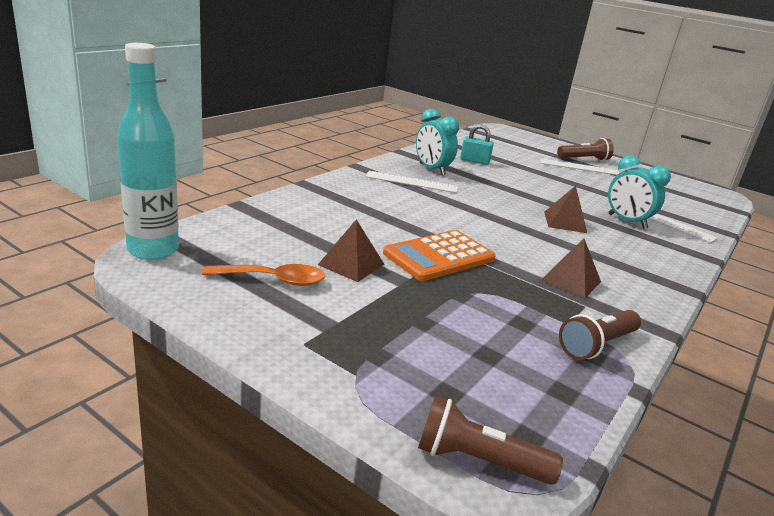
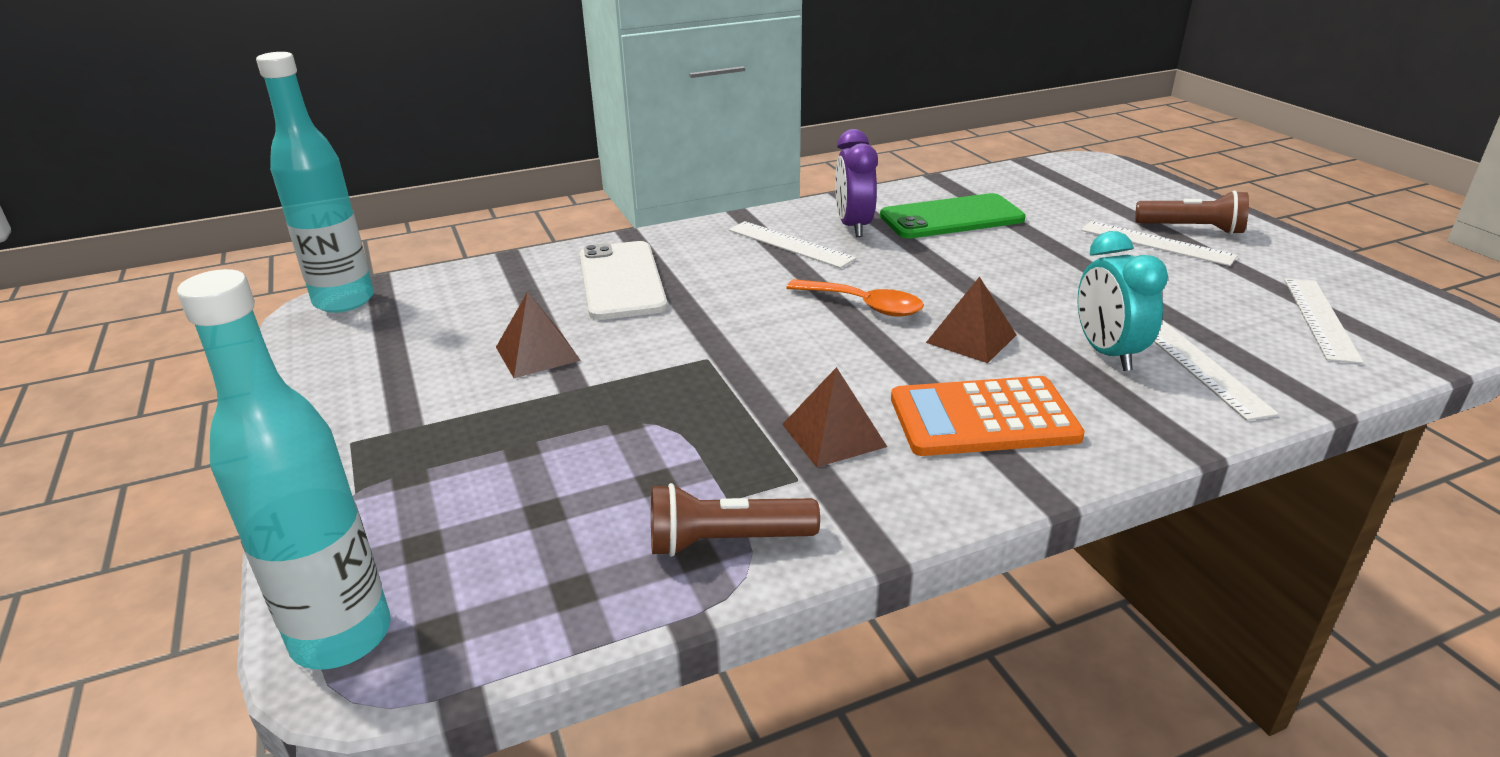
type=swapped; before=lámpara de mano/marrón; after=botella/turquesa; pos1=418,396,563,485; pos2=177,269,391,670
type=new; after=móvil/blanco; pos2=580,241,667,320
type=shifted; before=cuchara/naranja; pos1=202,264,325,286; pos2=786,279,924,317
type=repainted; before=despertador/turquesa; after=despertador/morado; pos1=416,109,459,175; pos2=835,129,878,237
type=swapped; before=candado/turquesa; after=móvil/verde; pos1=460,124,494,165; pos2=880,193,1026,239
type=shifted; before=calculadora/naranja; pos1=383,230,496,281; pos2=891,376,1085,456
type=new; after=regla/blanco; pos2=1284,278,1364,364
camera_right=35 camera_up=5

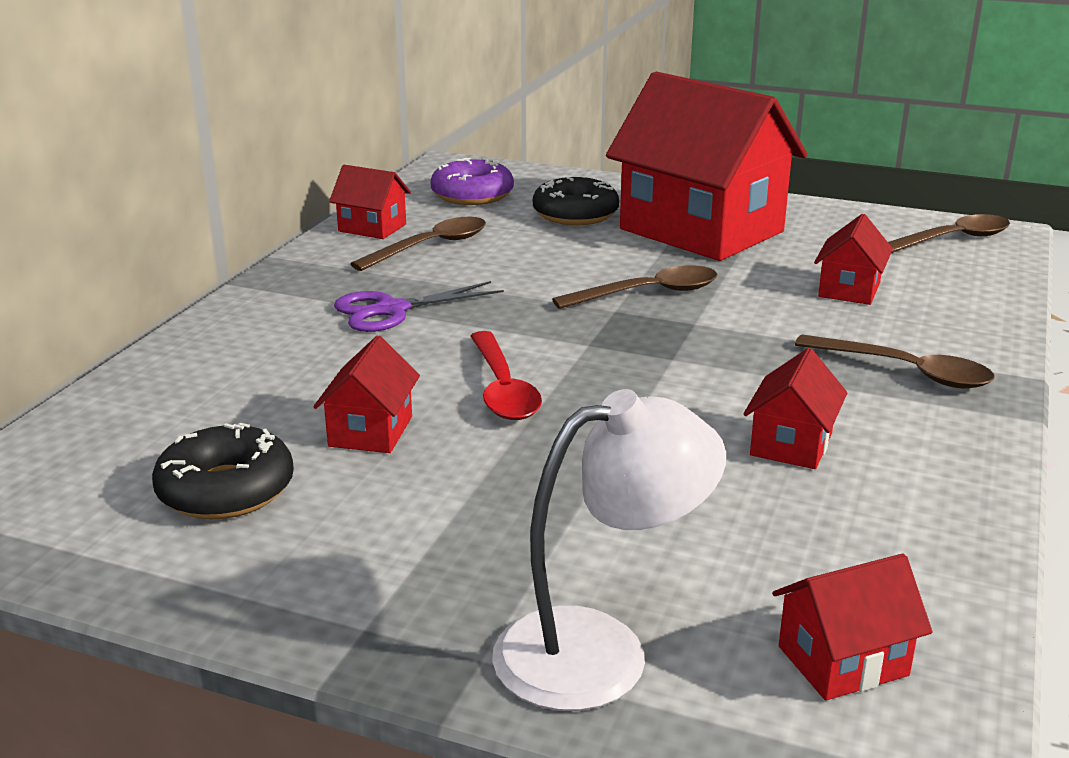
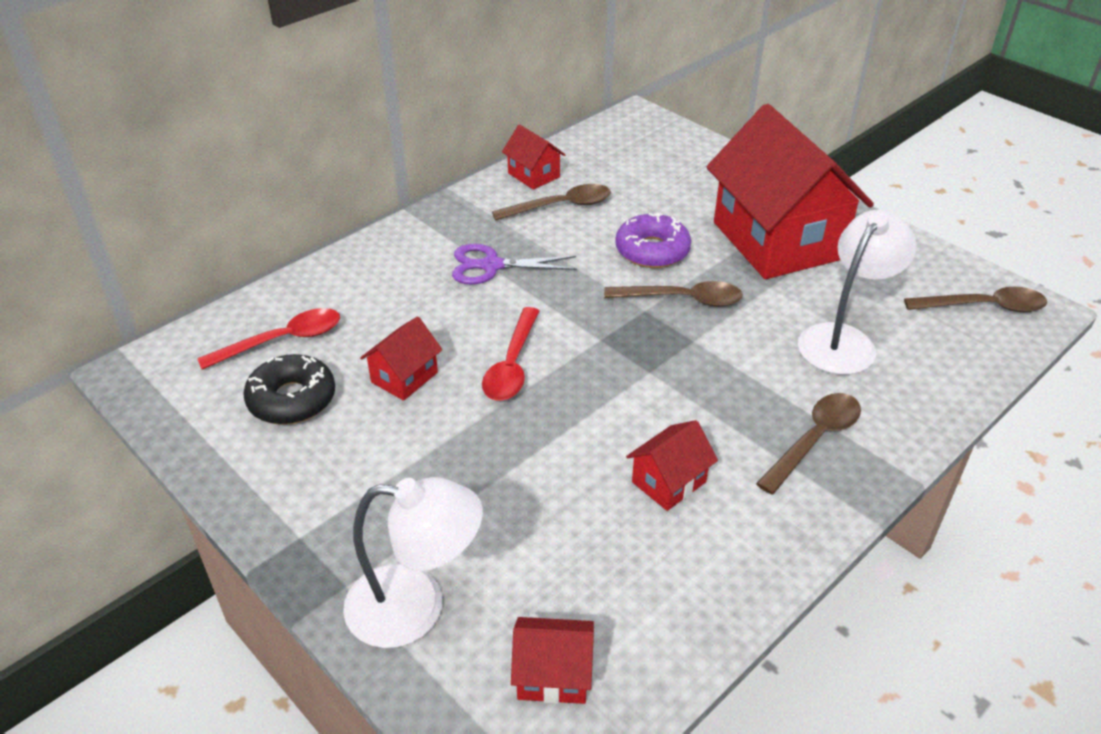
type=new; after=cuchara/rojo; pos2=197,308,340,370
type=shifted; before=rosquilla/morado; pos1=431,158,514,205; pos2=615,213,691,268
type=rotated; before=cuchara/marrón; pos1=794,334,995,388; pos2=756,393,861,495; turn=-105
type=swapped; before=casa/rojo; after=lámpara/blanco; pos1=814,214,893,305; pos2=798,210,917,375
type=gone; before=rosquilla/negro; pos1=533,177,619,225
camera_right=25 camera_up=15

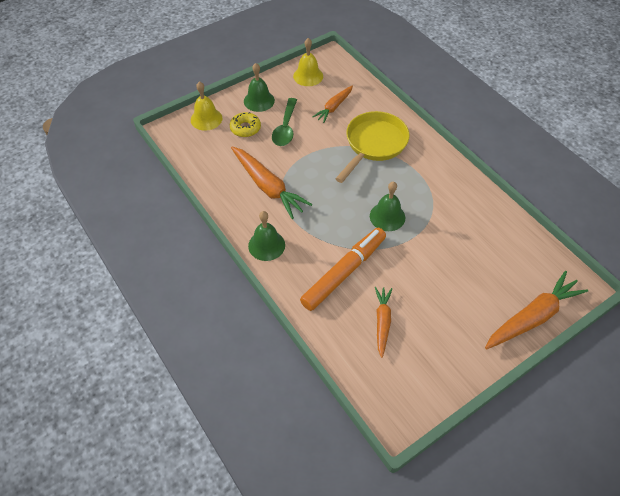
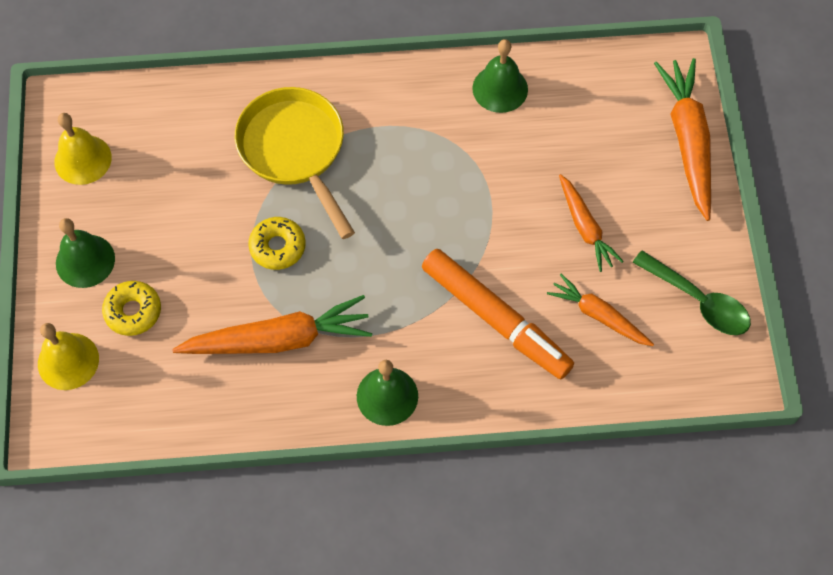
type=new; after=rosquilla/amarillo; pos2=248,217,306,270
type=rotated; before=rotulador/naranja; pos1=300,228,386,311; pos2=422,249,574,379; turn=150
type=shifted; before=campana/verde; pos1=370,182,405,231; pos2=472,39,528,113
type=shifted; before=zanahoria/naranja; pos1=313,85,353,123; pos2=559,174,624,272
type=shifted; before=cuchara/verde; pos1=272,98,297,146; pos2=632,250,751,335
camera_right=-60 camera_up=10

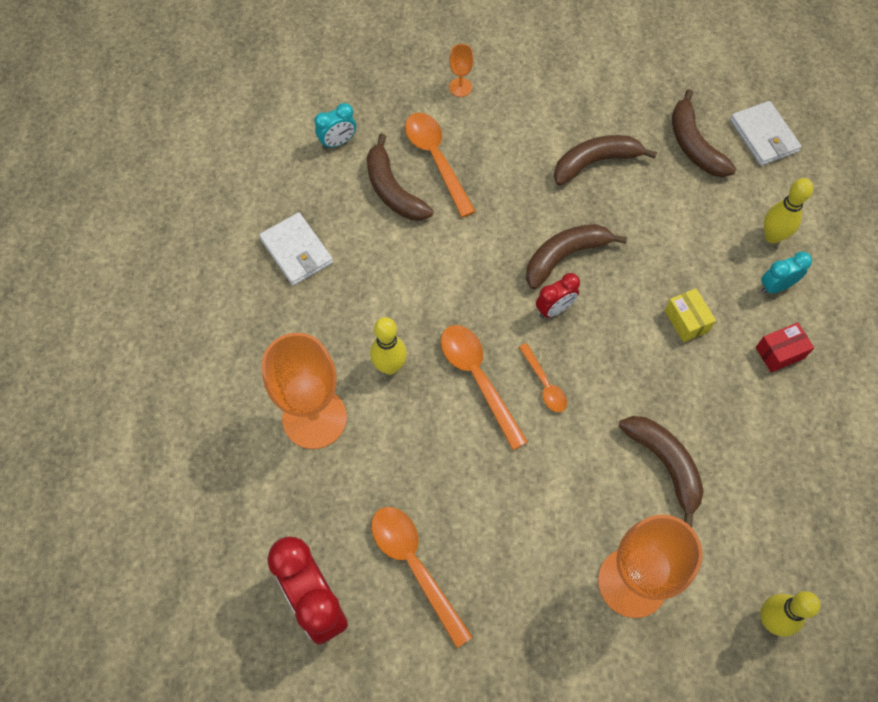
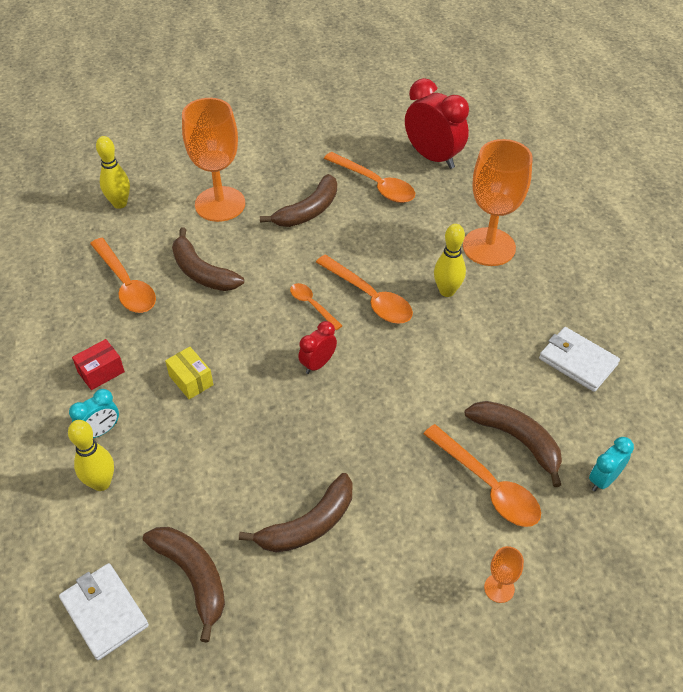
type=new; after=cuchara/naranja; pos2=90,238,156,313
type=shifted; before=plátano/marrón; pos1=526,224,627,289; pos2=260,174,337,227
camera_right=165 camera_up=-15

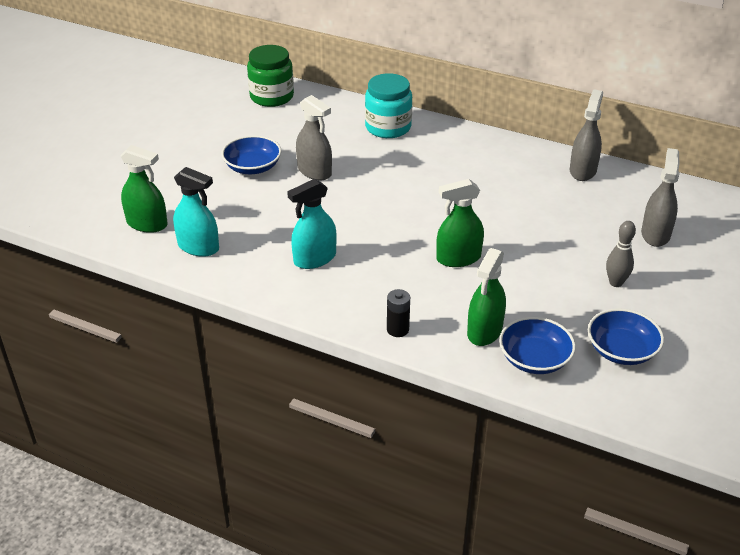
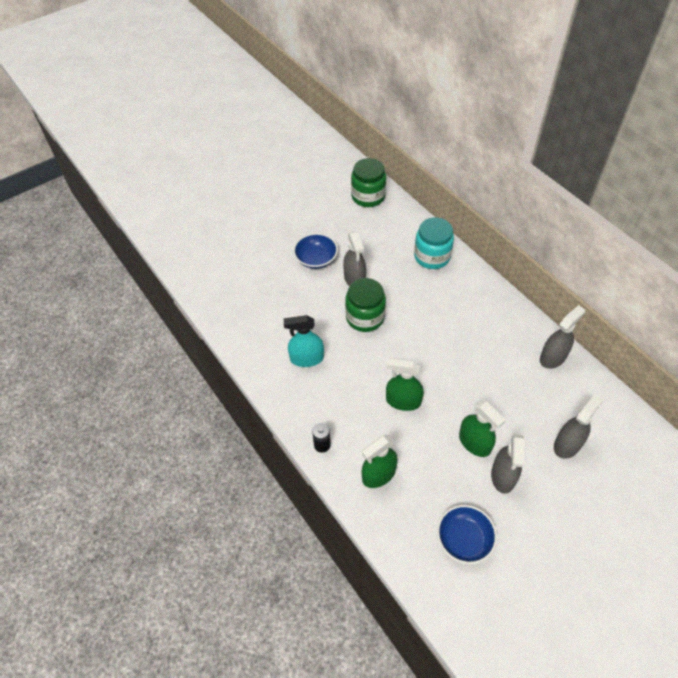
type=new; after=tarro/verde; pos2=345,278,386,332
type=shifted; before=pulverizador/verde; pos1=120,145,168,233; pos2=459,400,506,457
type=swapped; before=bolo/gris; after=pulverizador/gris; pos1=606,221,636,287; pos2=491,434,524,494
type=gone; before=pulverizador/turquesa; pos1=173,167,219,257
type=gone; before=cuenco/azul; pos1=499,317,576,374
camera_right=30 camera_up=15

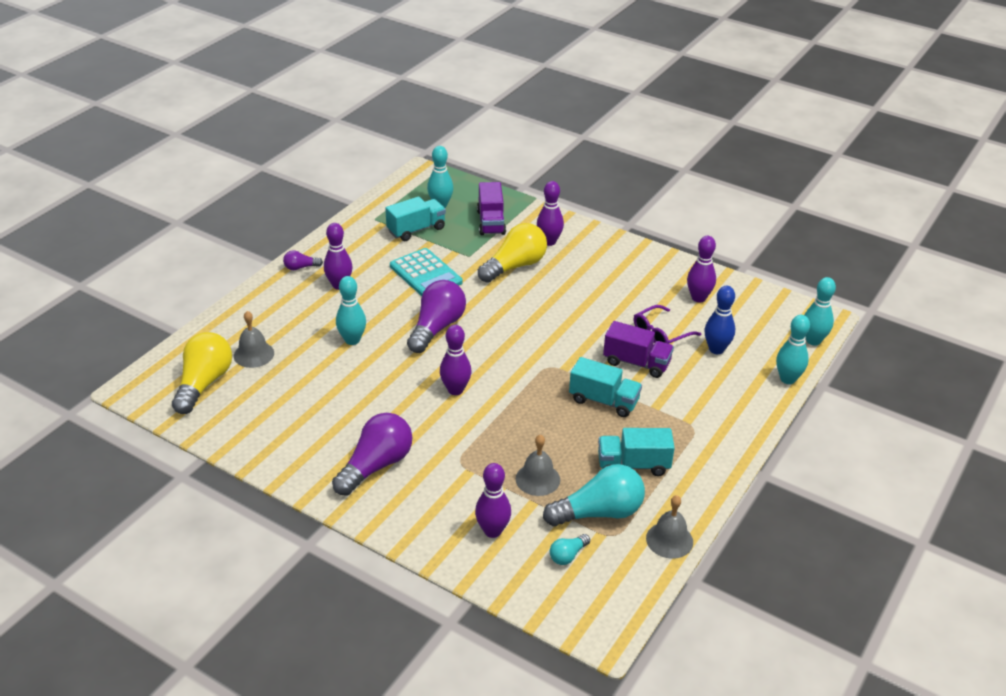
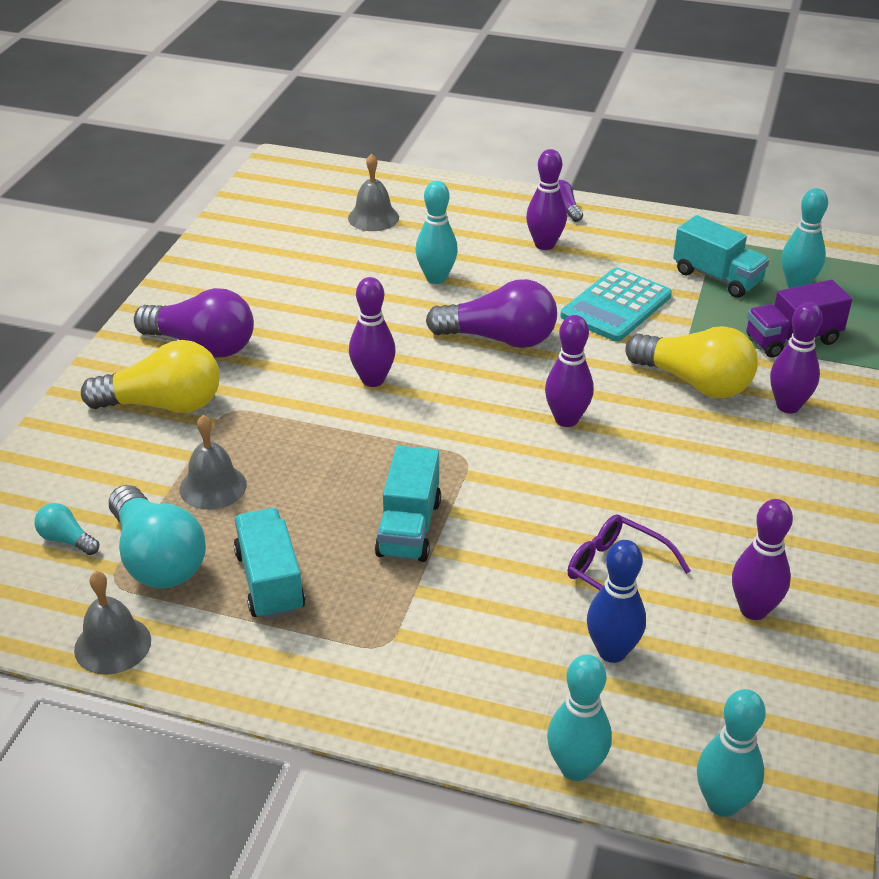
type=shifted; before=bombilla/amarillo; pos1=172,332,232,414; pos2=81,340,220,413
type=shifted; before=bolo/morado; pos1=475,463,511,538; pos2=545,315,594,427
type=gone; before=camión/morado; pos1=603,321,674,378
camera_right=75 camera_up=0

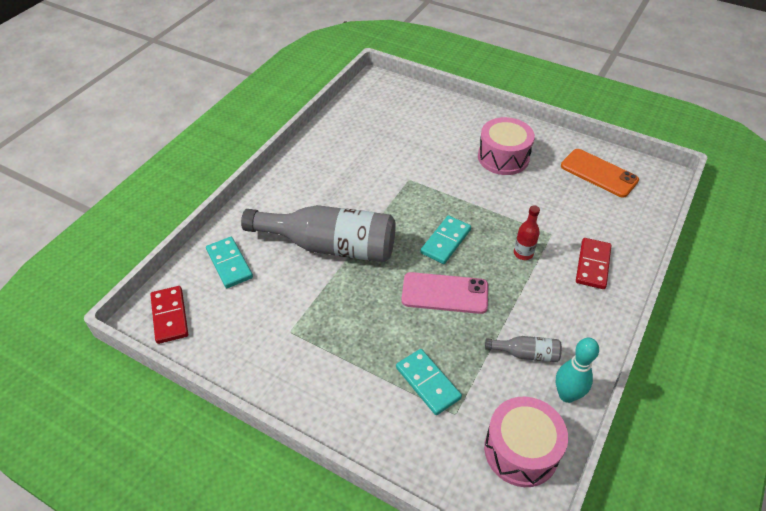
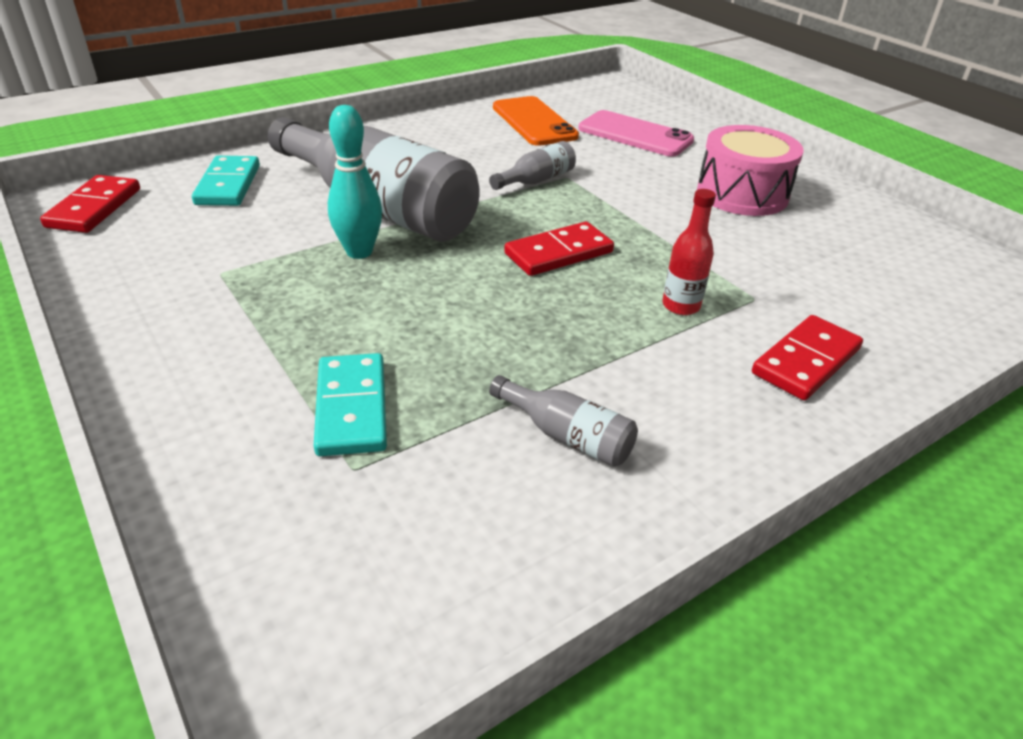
type=shifted; before=bolo/turquesa; pos1=556,338,599,403; pos2=328,105,382,259
type=new; after=botella/gris; pos2=489,141,576,190
type=shifted; before=móvil/naranja; pos1=561,149,639,198; pos2=493,96,579,146
type=repainted; before=ficha de dominó/turquesa; after=ficha de dominó/rojo; pos1=420,215,471,264; pos2=504,221,614,276
type=shifted; before=móvil/rosa; pos1=401,272,488,314; pos2=578,110,694,157
type=gone; before=tambor/rosa; pos1=484,397,568,487
camera_right=25 camera_up=-10

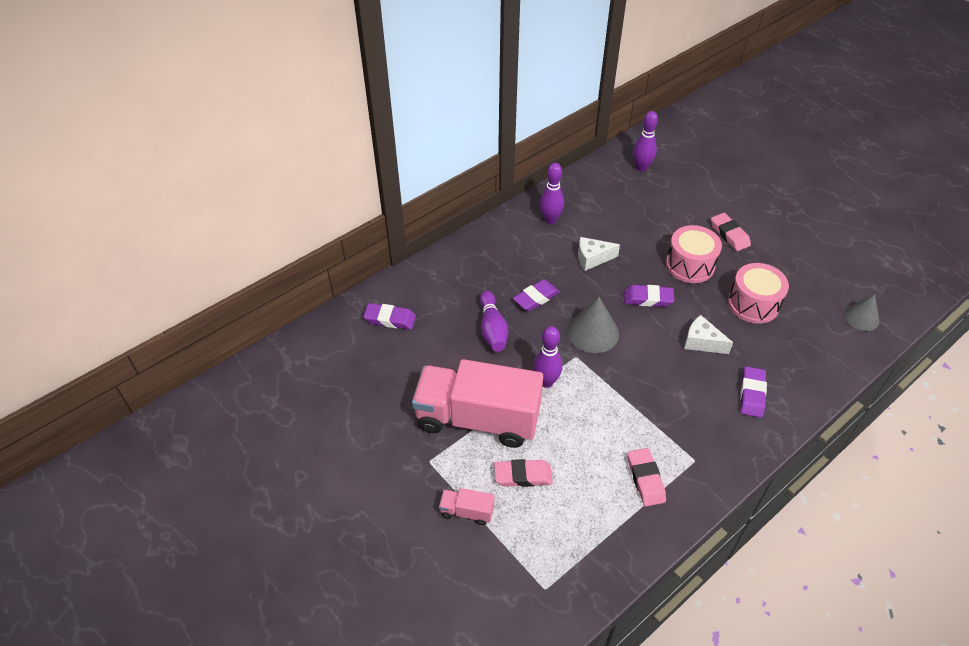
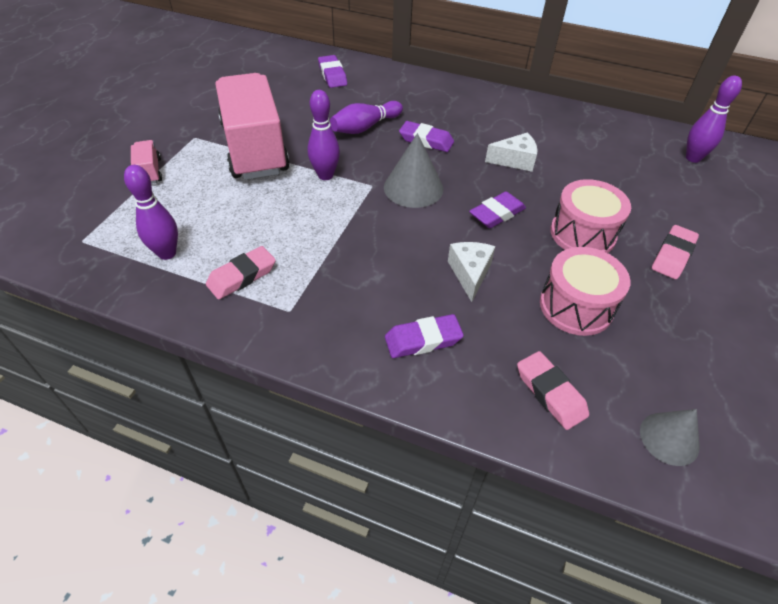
type=shifted; before=bolo/morado; pos1=540,163,564,224; pos2=124,165,178,260
type=rotated; before=goma de borrar/morado; pos1=624,285,674,307; pos2=469,192,526,228; turn=75
type=rotated; before=queso/blanco; pos1=578,237,620,271; pos2=485,132,537,172; turn=120
type=shifted; before=goma de borrar/rosa; pos1=494,459,553,487; pos2=517,351,589,430
camera_right=60 camera_up=0

